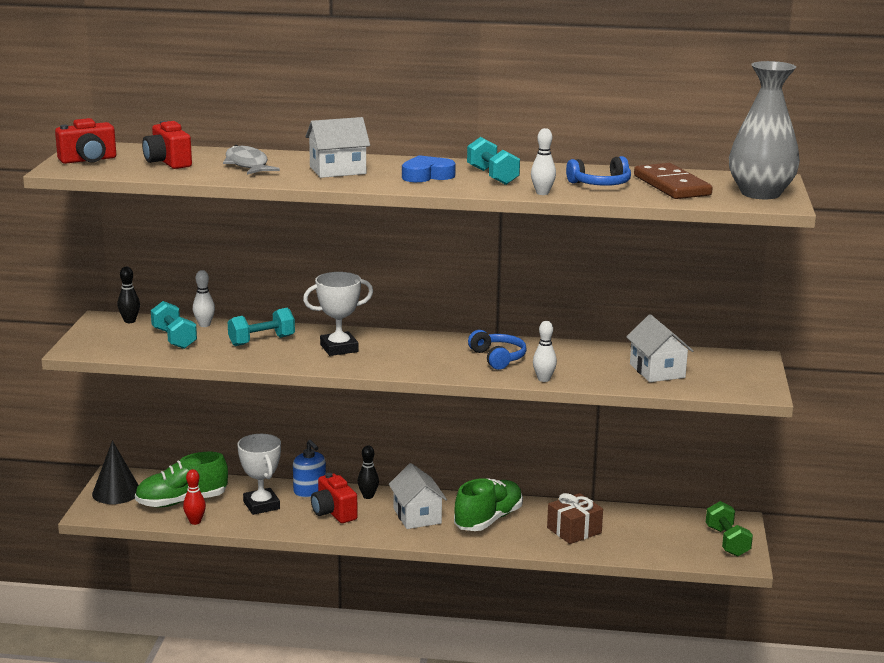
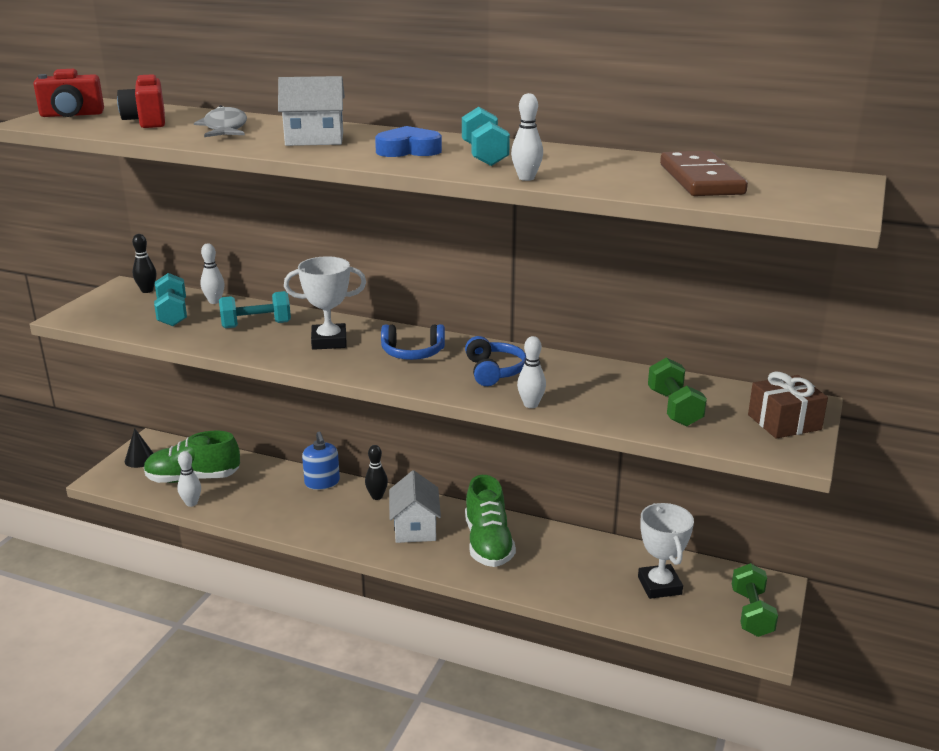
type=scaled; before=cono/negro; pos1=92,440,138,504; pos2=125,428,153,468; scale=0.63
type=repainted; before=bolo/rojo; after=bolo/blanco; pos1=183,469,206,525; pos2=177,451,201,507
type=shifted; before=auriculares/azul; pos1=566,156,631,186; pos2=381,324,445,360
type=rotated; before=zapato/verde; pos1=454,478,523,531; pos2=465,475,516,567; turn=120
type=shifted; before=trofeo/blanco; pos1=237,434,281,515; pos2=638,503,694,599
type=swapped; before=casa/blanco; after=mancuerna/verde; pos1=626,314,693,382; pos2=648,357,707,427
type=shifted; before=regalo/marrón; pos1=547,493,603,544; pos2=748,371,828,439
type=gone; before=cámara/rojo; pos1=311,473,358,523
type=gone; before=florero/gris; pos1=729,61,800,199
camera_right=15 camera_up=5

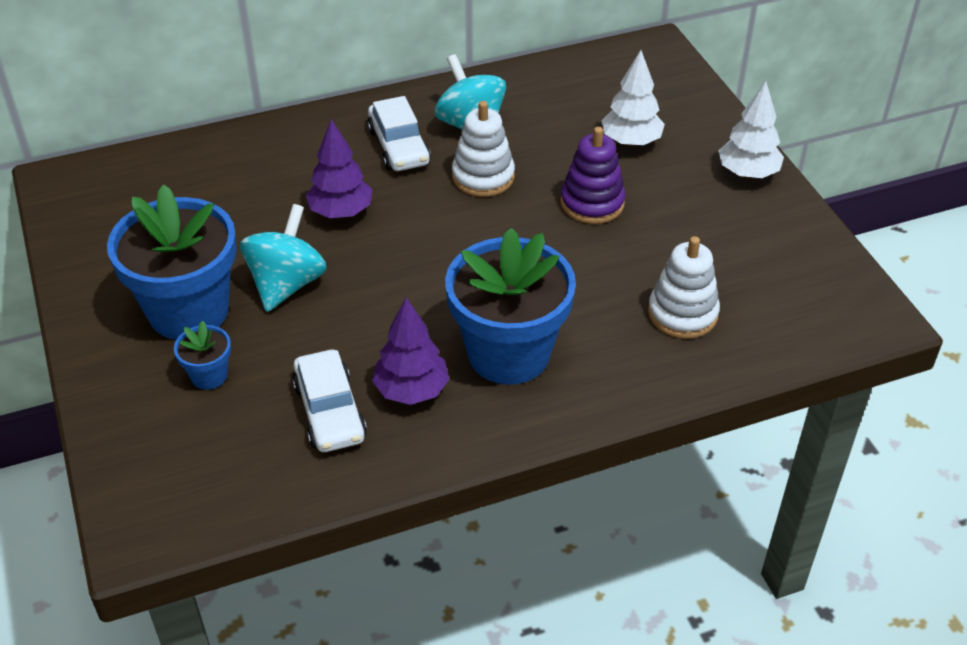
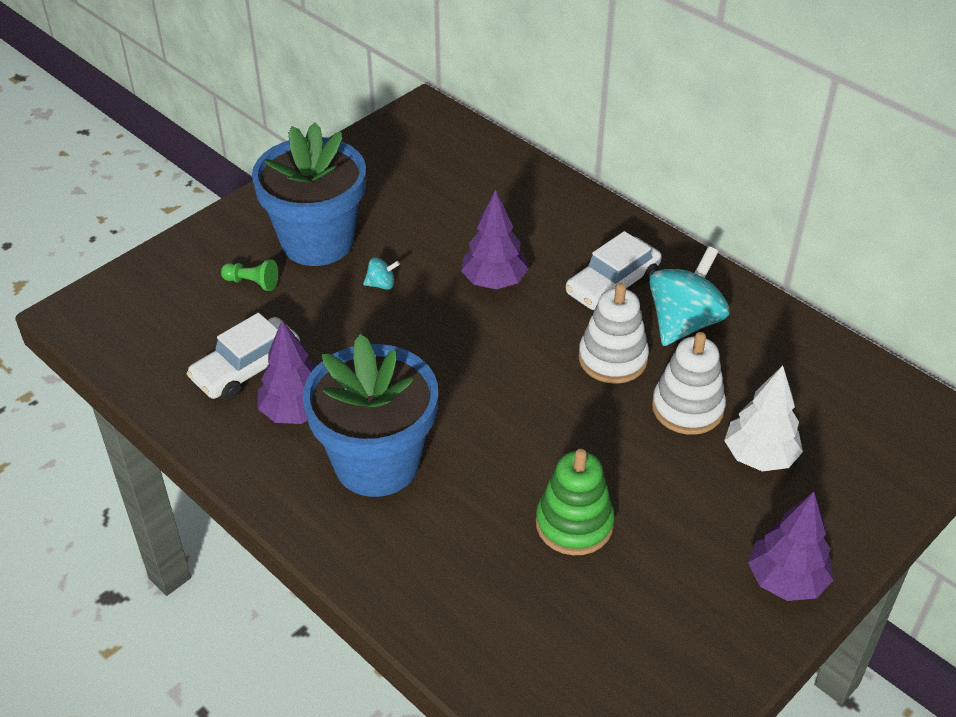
type=swapped; before=maceta/azul; after=peón/verde; pos1=174,321,231,390; pos2=221,259,278,291
type=scaled; before=peonza/turquesa; pos1=240,204,326,312; pos2=363,257,400,290; scale=0.43
type=new; after=juguete apilable/verde; pos2=536,449,615,555
type=shifted; before=juguete apilable/blanco; pos1=648,236,720,339; pos2=652,332,726,435
type=repainted; before=árbol/blanco; after=árbol/morado; pos1=718,81,784,178; pos2=748,492,833,601
type=gone; before=juguete apilable/morado; pos1=560,127,626,224
camera_right=65 camera_up=0

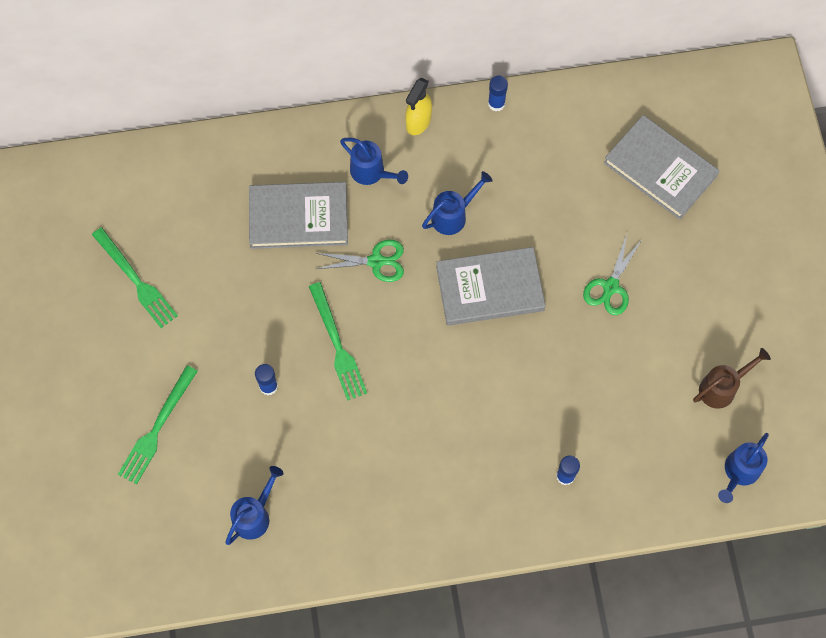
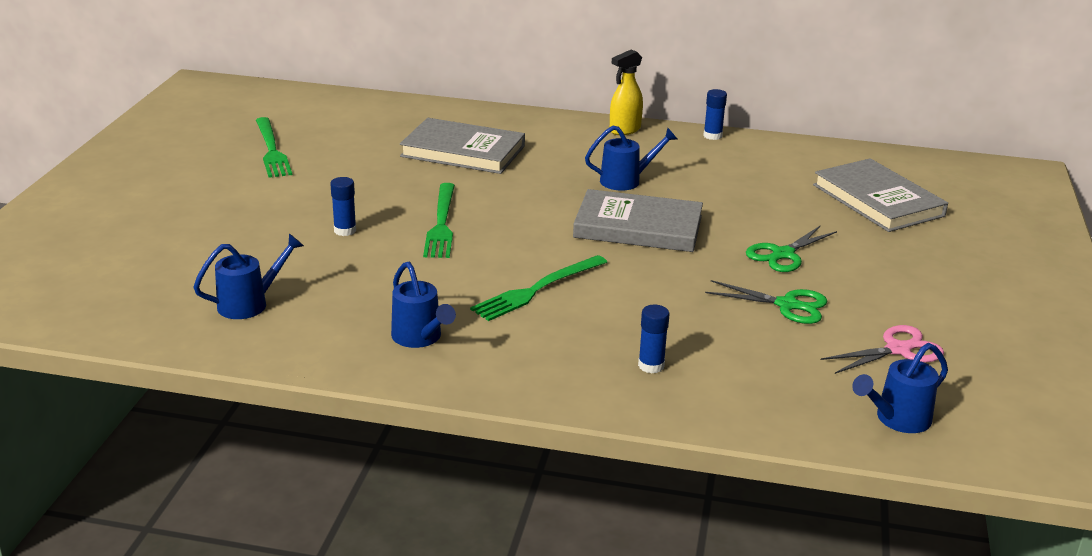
type=shifted; before=regadera/azul; pos1=340,138,408,185; pos2=391,262,456,348
type=shifted; before=tenedor/verde; pos1=118,365,198,484; pos2=470,255,607,321
type=shifted; before=tijeras/verde; pos1=316,240,404,282; pos2=705,280,828,324
type=swapped; before=regadera/marrón; after=tijeras/rosa; pos1=693,348,771,409; pos2=821,325,944,374
camera_right=20 camera_up=-40

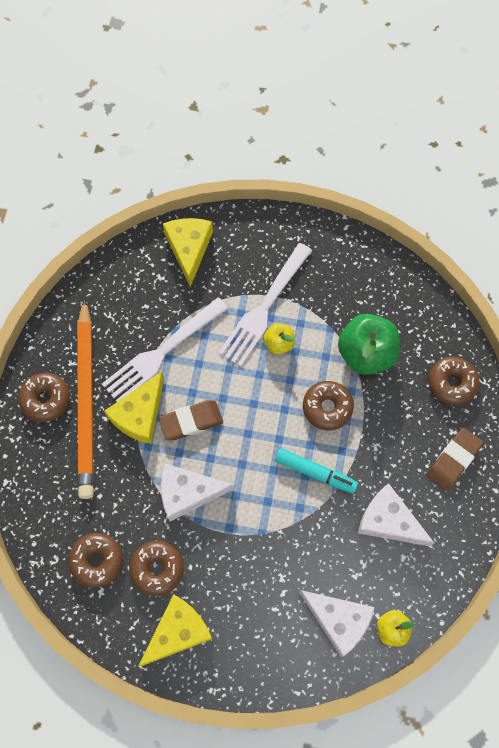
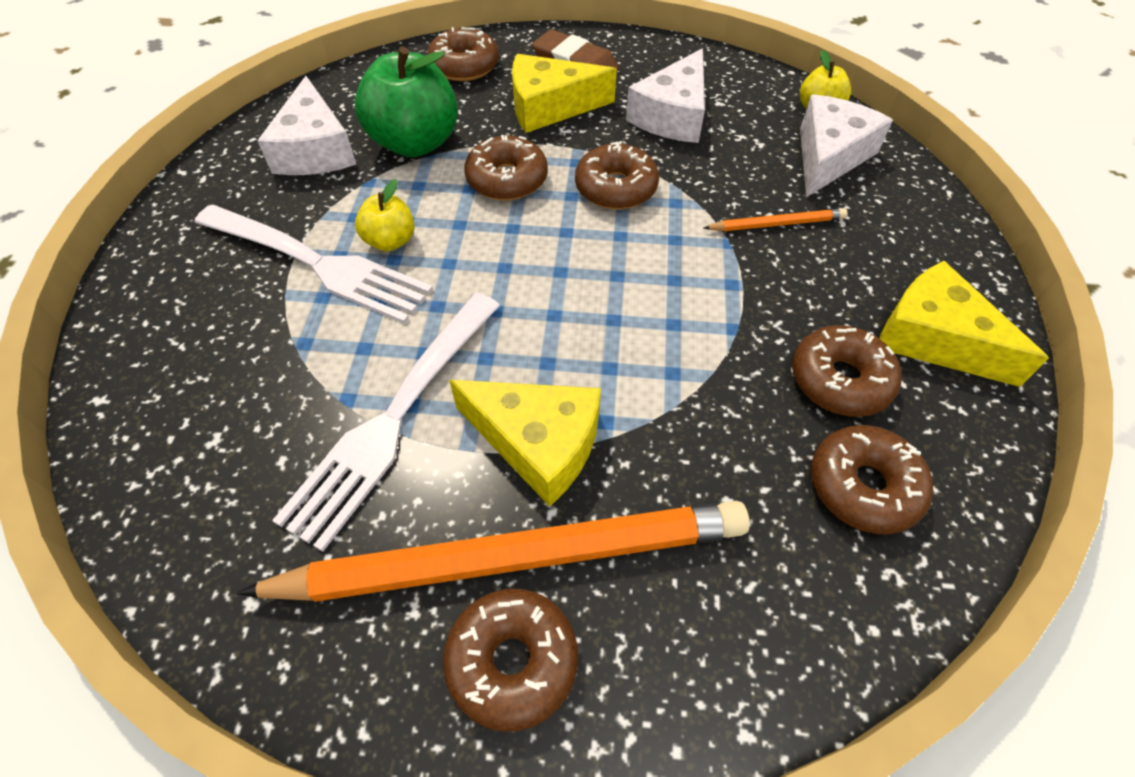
type=shifted; before=queso/blanco; pos1=161,463,234,522; pos2=257,76,356,175
type=rotated; before=tenedor/blanco; pos1=102,297,228,402; pos2=272,293,500,552; turn=75
type=shifted; before=queso/amarillo; pos1=163,218,213,287; pos2=512,54,617,133
type=swapped; before=rotulador/turquesa; after=rosquilla/marrón; pos1=275,448,358,494; pos2=575,141,659,210
type=new; after=lápiz/naranja; pos2=703,208,848,231
type=gone; before=goma de borrar/marrón; pos1=158,400,223,440
camera_right=-95 camera_up=-15

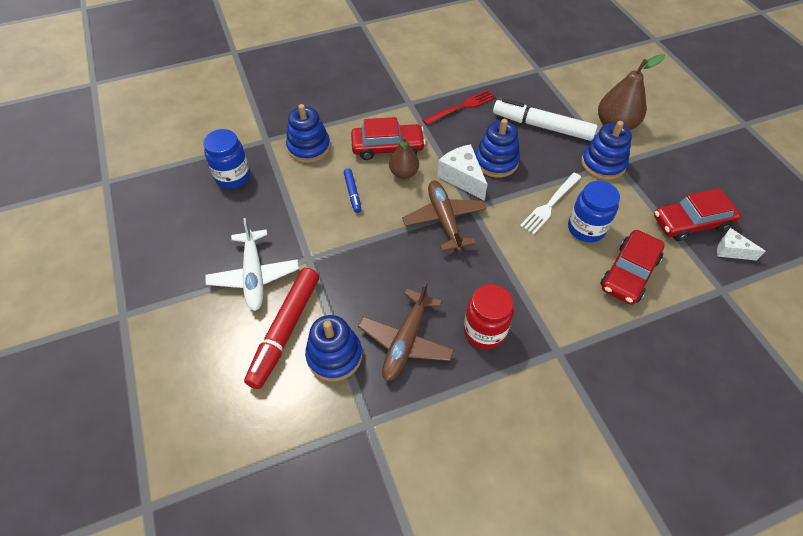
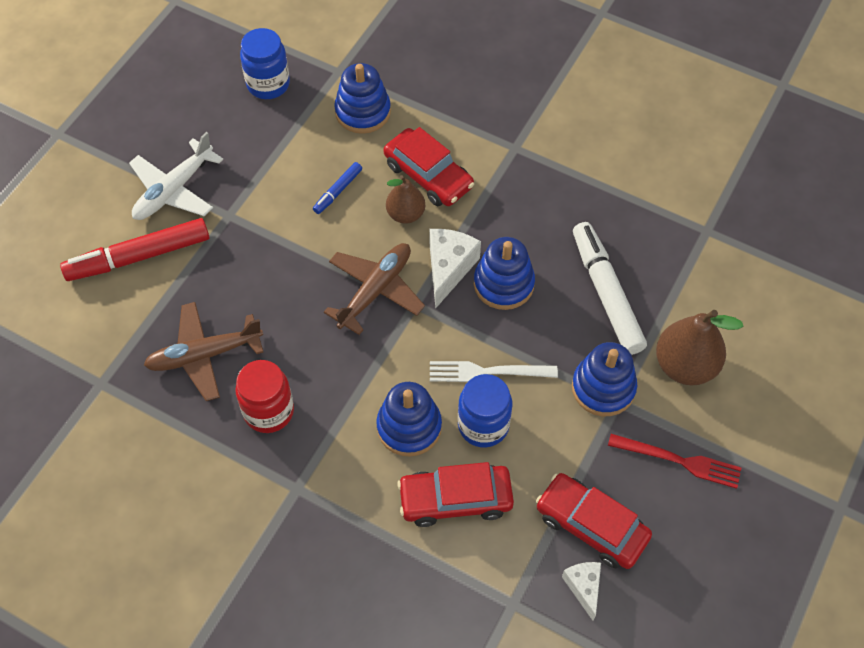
type=shifted; before=juguete apilable/azul; pos1=305,315,362,381; pos2=376,382,442,457
type=shifted; before=tenedor/rojo; pos1=423,90,496,125; pos2=608,434,741,489
camera_right=50 camera_up=5

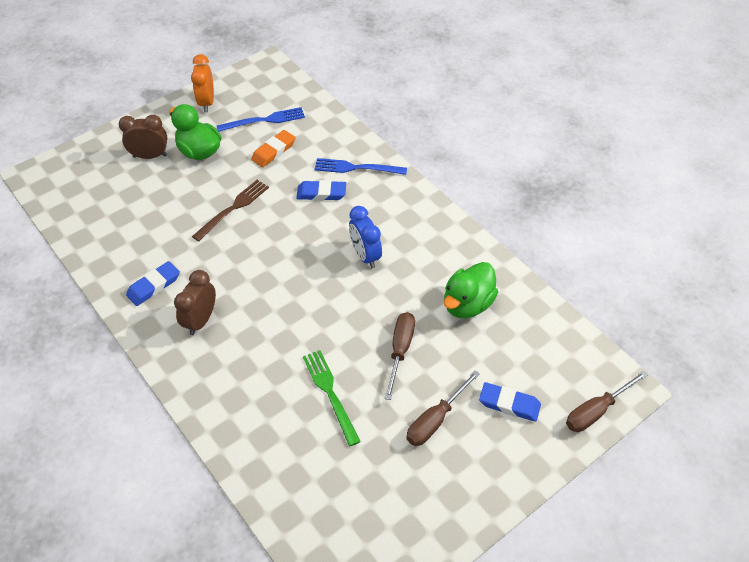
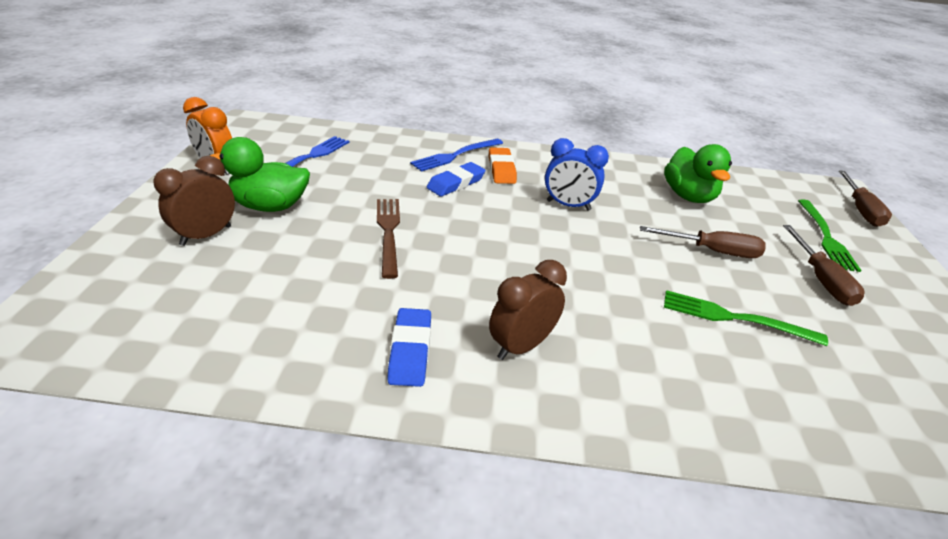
type=shifted; before=goma de borrar/naranja; pos1=251,130,296,167; pos2=489,147,517,184
type=rotated; before=despertador/marrón; pos1=174,270,216,335; pos2=489,260,567,360; turn=75
type=rotated; before=destornillador/marrón; pos1=384,312,415,400; pos2=640,226,765,258; turn=135
type=swapped; before=goma de borrar/azul; after=tenedor/verde; pos1=479,382,541,422; pos2=798,199,861,272
camera_right=-50 camera_up=-15

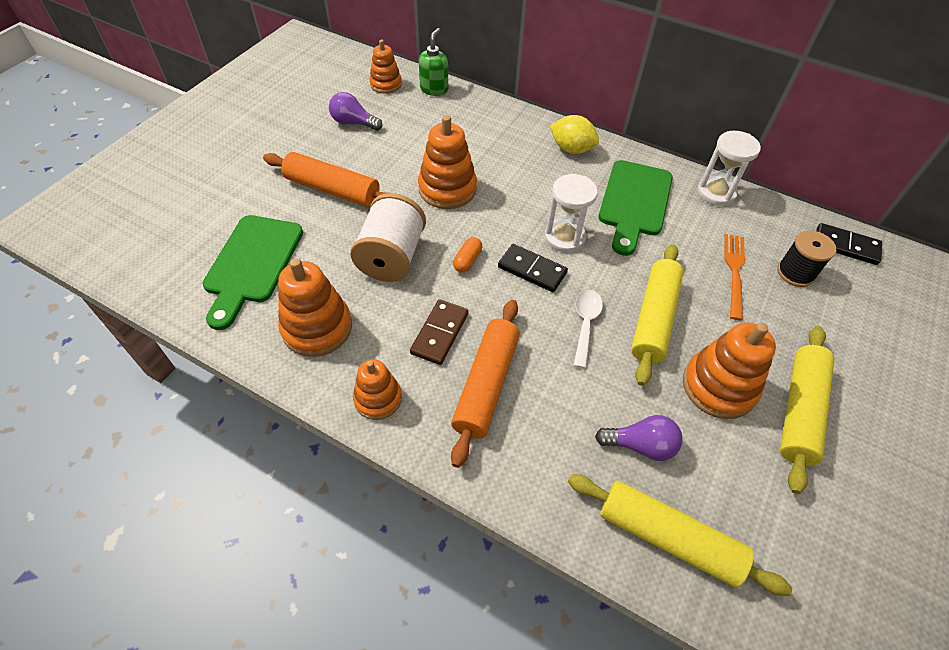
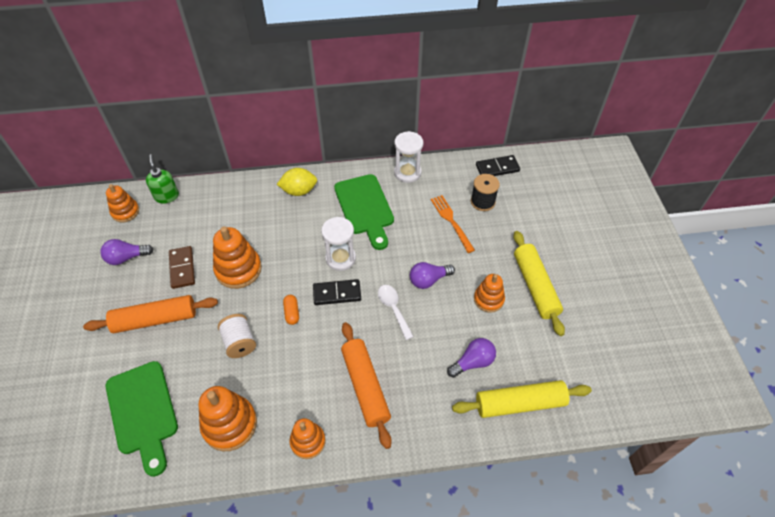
type=shifted; before=ficha de dominó/marrón; pos1=410,299,468,365; pos2=169,246,195,289
type=scaled; before=carrete/blanco; pos1=350,193,426,282; pos2=218,314,256,358; scale=0.65
type=swapped; before=rodillo/amarillo; after=bombilla/morado; pos1=631,244,684,386; pos2=410,262,455,289
type=scaled; before=juguete apilable/naranja; pos1=683,323,776,419; pos2=474,274,505,313; scale=0.63
camera_right=-35 camera_up=0

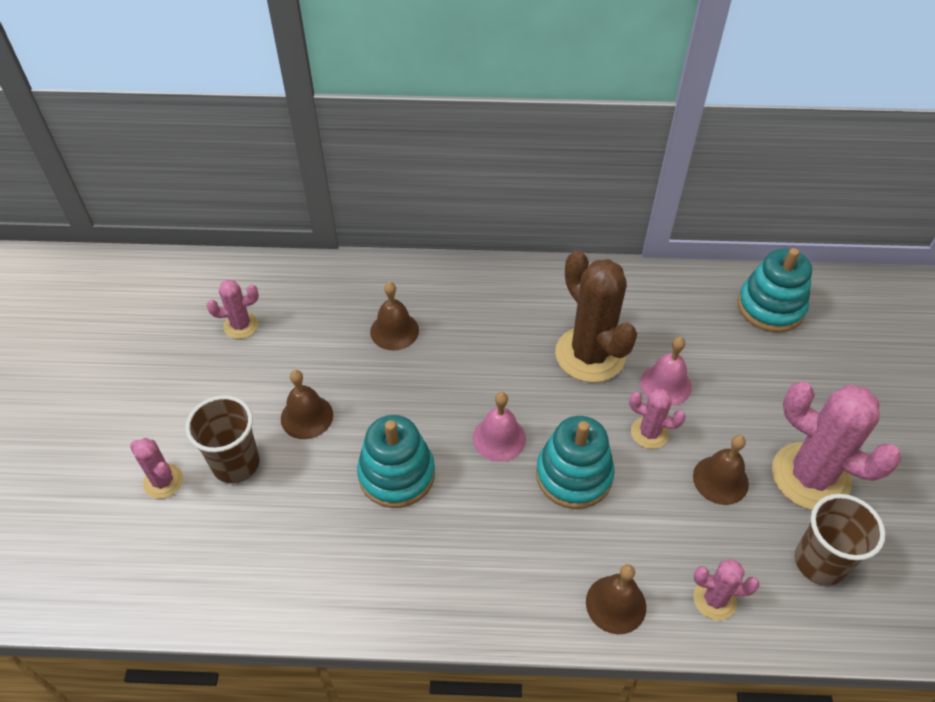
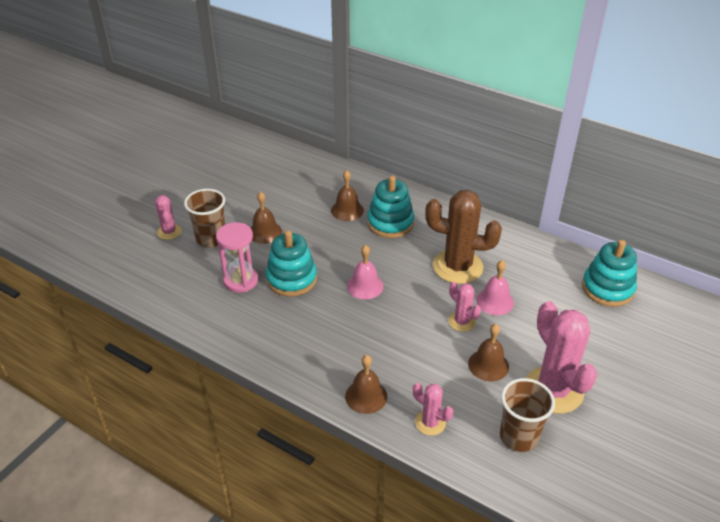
type=new; after=reloj de arena/rosa; pos2=216,222,258,293
type=shifted; before=juguete apilable/turquesa; pos1=536,416,615,509; pos2=367,176,414,238
type=rotated; before=cactus/marrón; pos1=555,251,637,383; pos2=425,190,502,284; turn=-75
type=gone; before=cactus/rosa; pos1=206,280,259,339
camera_right=30 camera_up=-10

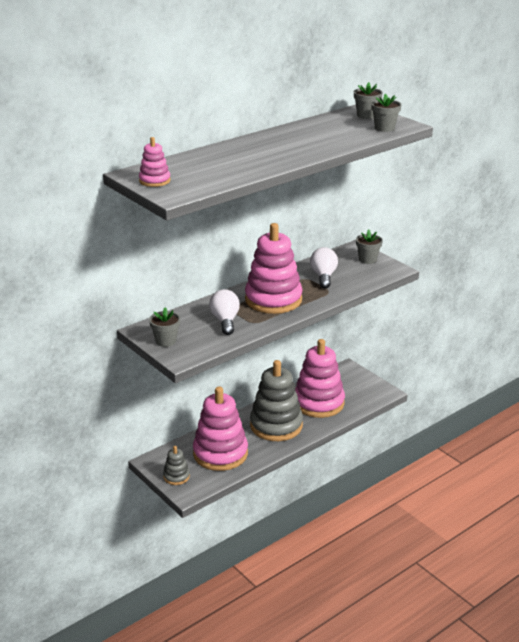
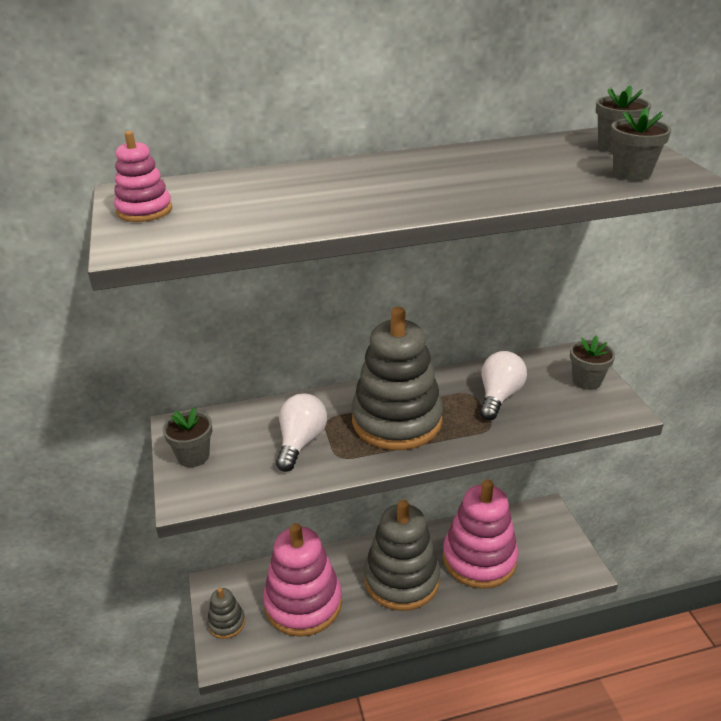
type=repainted; before=juguete apilable/rosa; after=juguete apilable/gris; pos1=245,223,303,314; pos2=352,307,443,450
camera_right=25 camera_up=5

